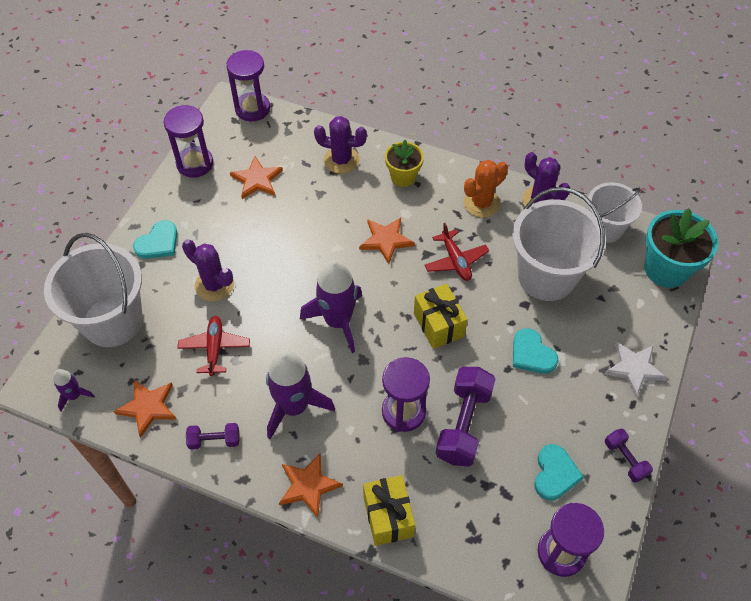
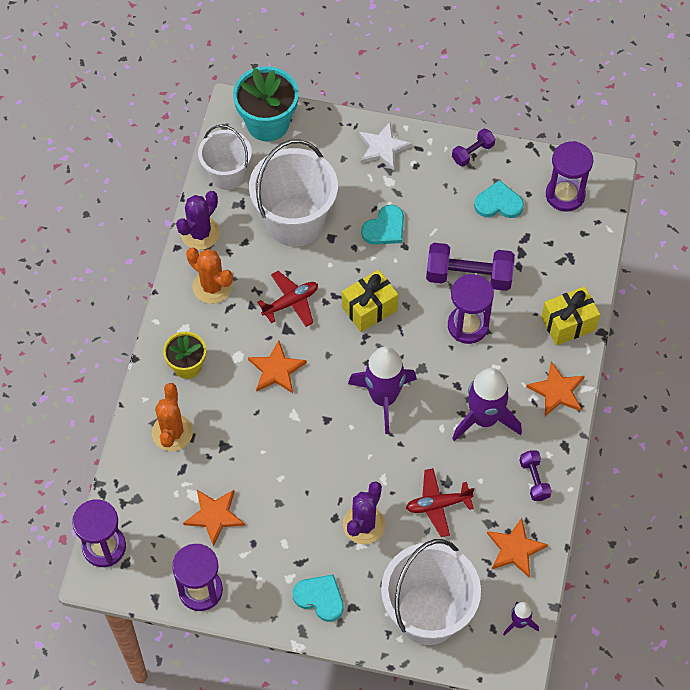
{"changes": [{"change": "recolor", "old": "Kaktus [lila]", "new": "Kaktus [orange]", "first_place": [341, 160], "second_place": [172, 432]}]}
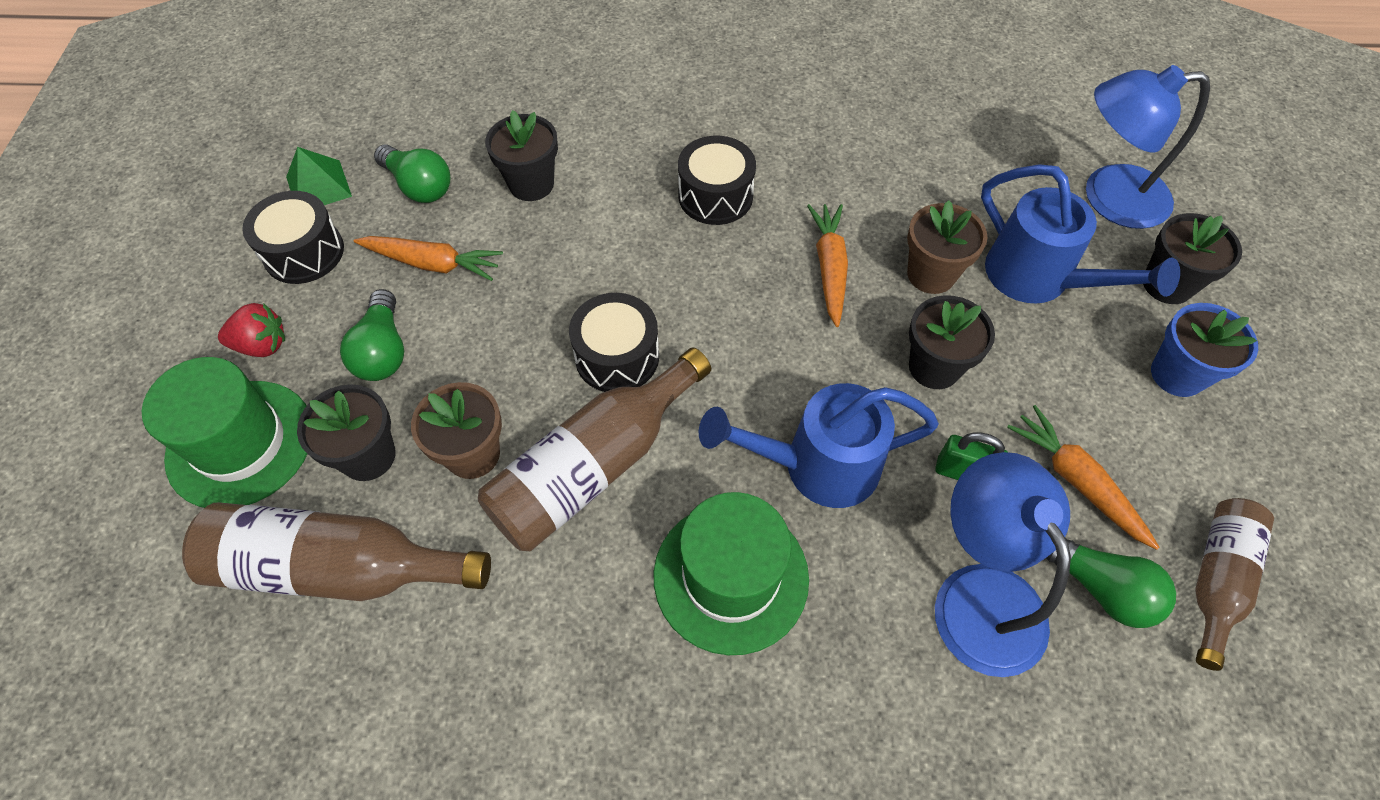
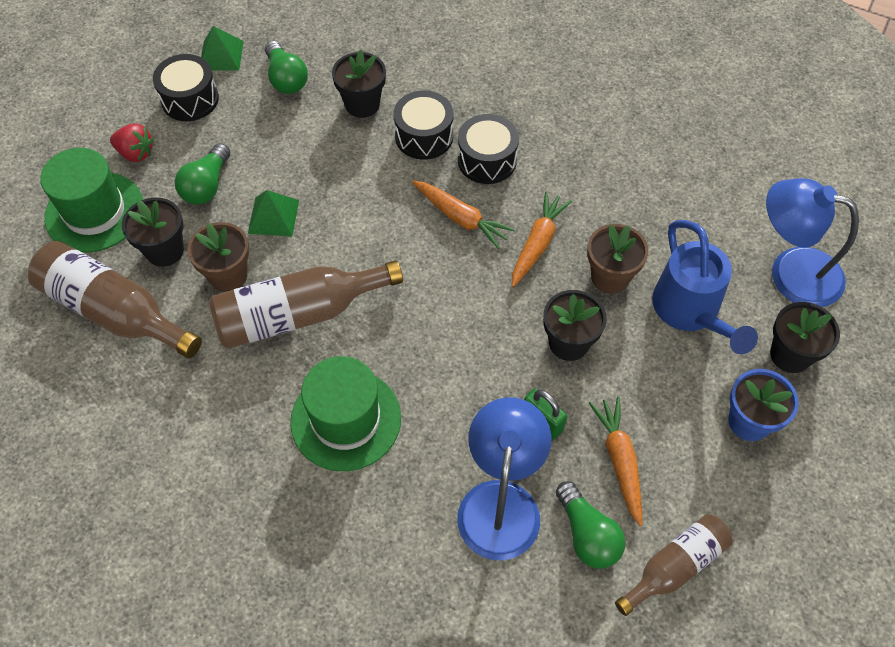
{"changes": [{"change": "move", "old": "Karotte [orange]", "first_place": [433, 263], "second_place": [461, 218]}, {"change": "move", "old": "Trommel [schwarz]", "first_place": [617, 356], "second_place": [424, 136]}, {"change": "delete", "old": "Gießkanne [blau]", "first_place": [817, 466]}, {"change": "insert", "new": "Pyramide [grün]", "second_place": [273, 216]}]}
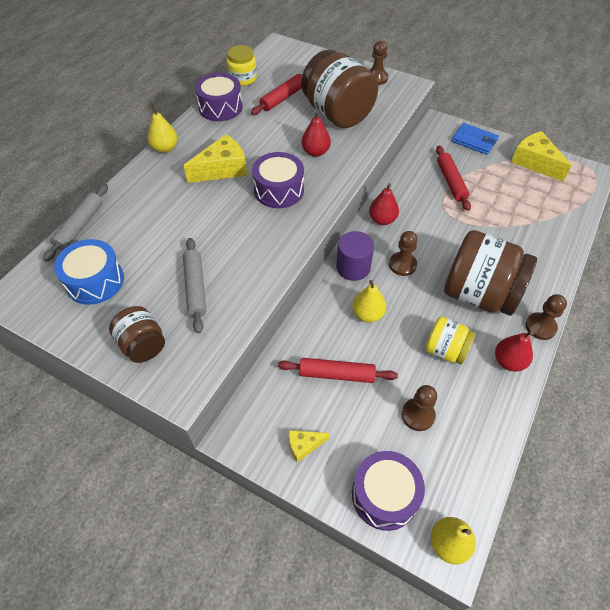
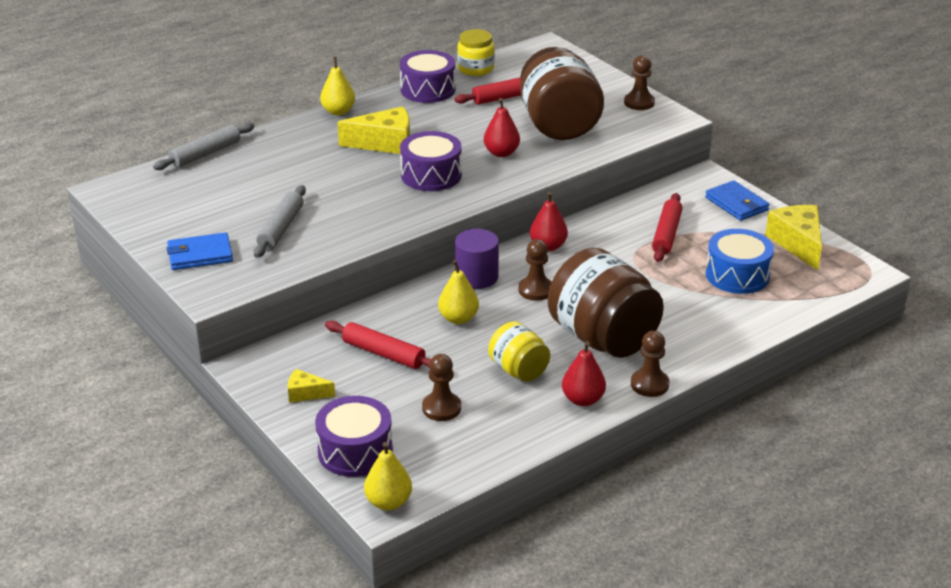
{"changes": [{"change": "move", "old": "Trommel [blau]", "first_place": [95, 281], "second_place": [737, 275]}, {"change": "replace", "old": "Einmachglas [braun]", "new": "Geldbörse [blau]", "first_place": [143, 345], "second_place": [200, 255]}]}
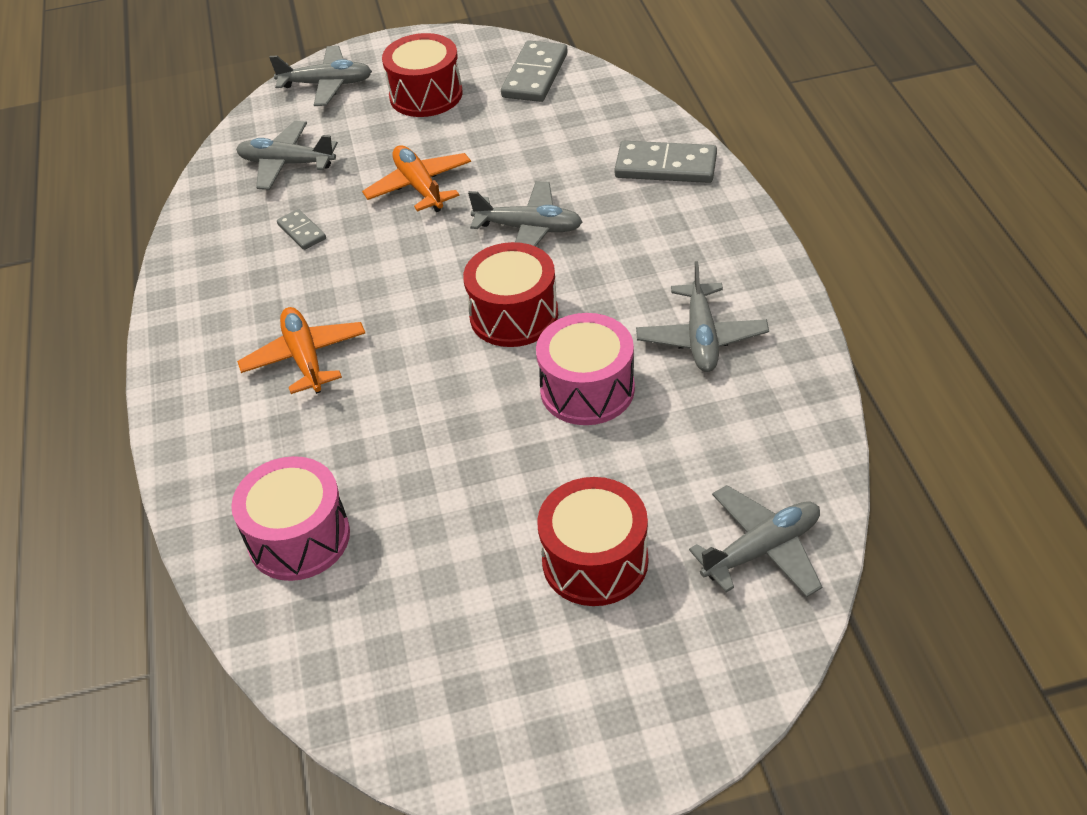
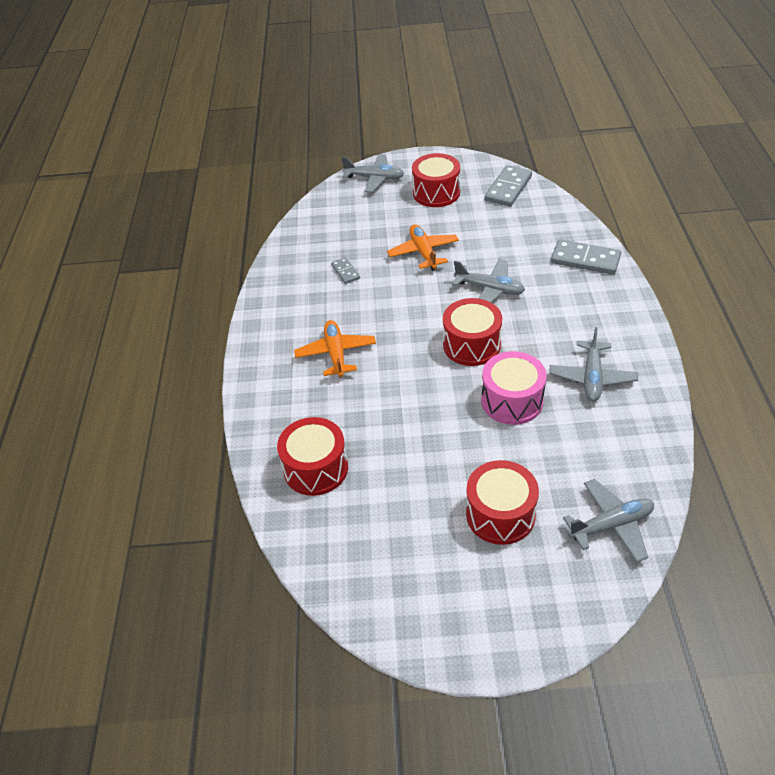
{"changes": [{"change": "delete", "old": "Flugzeug [grau]", "first_place": [286, 164]}, {"change": "recolor", "old": "Trommel [rosa]", "new": "Trommel [rot]", "first_place": [299, 538], "second_place": [316, 468]}]}
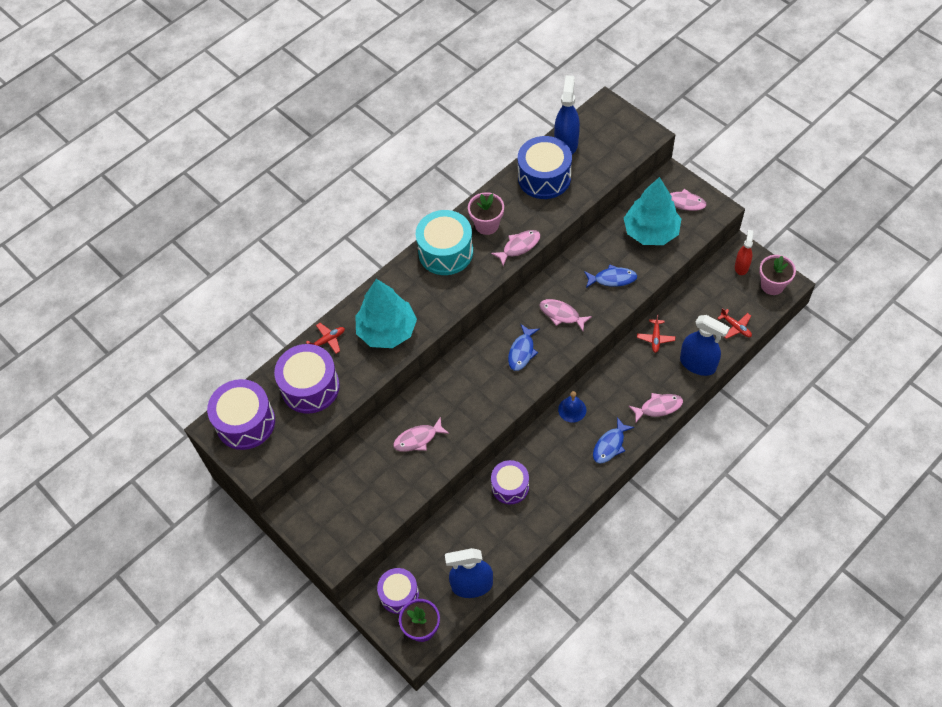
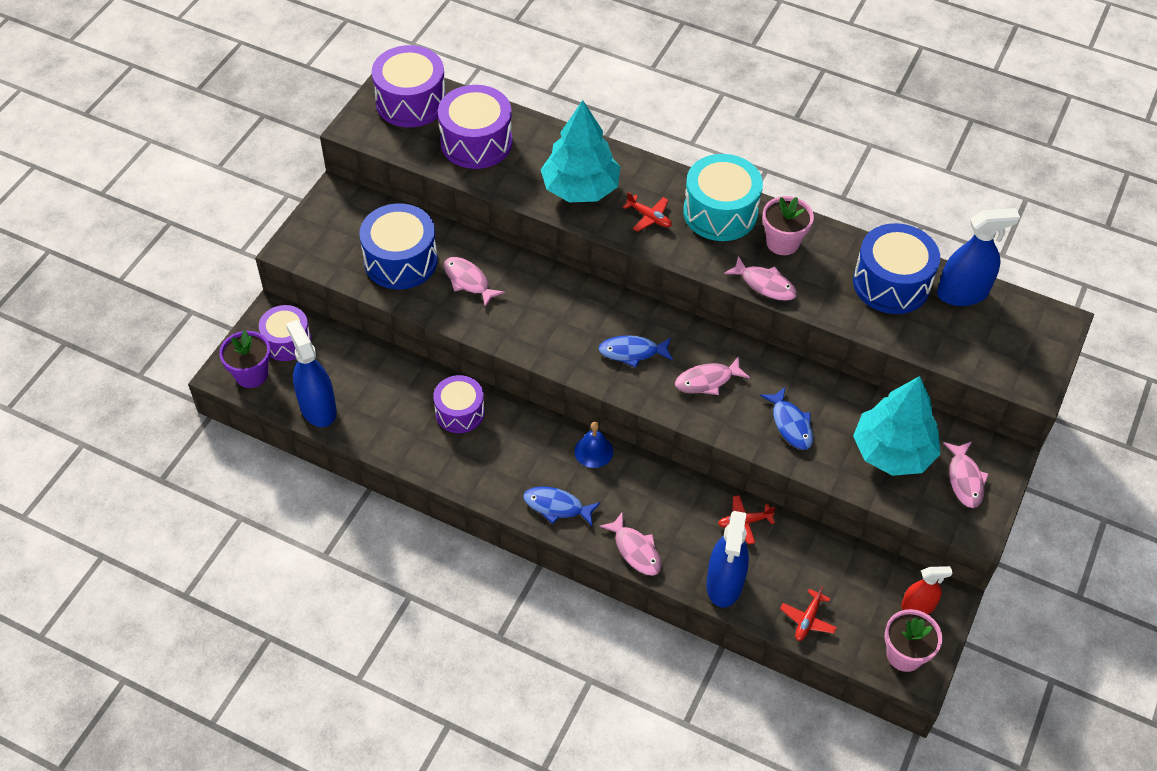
{"changes": [{"change": "rotate", "old": "Fisch [rosa]", "first_place": [561, 314], "second_place": [707, 380], "degrees": -120}, {"change": "move", "old": "Flugzeug [rot]", "first_place": [327, 340], "second_place": [649, 217]}, {"change": "insert", "new": "Trommel [blau]", "second_place": [400, 260]}]}
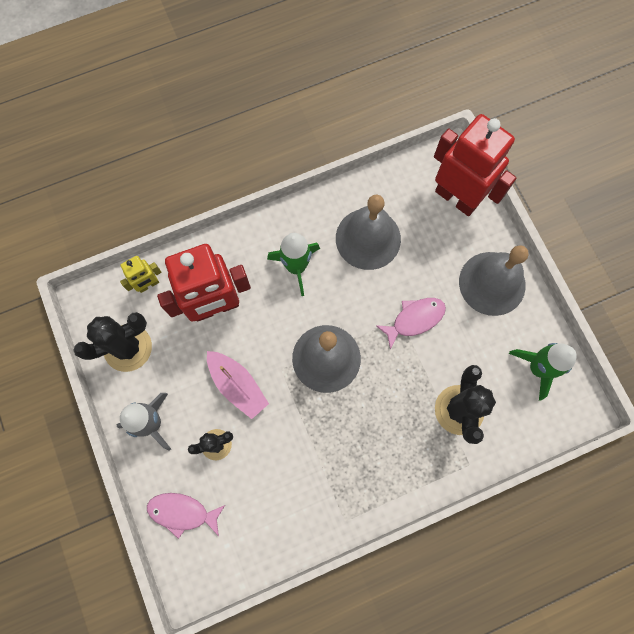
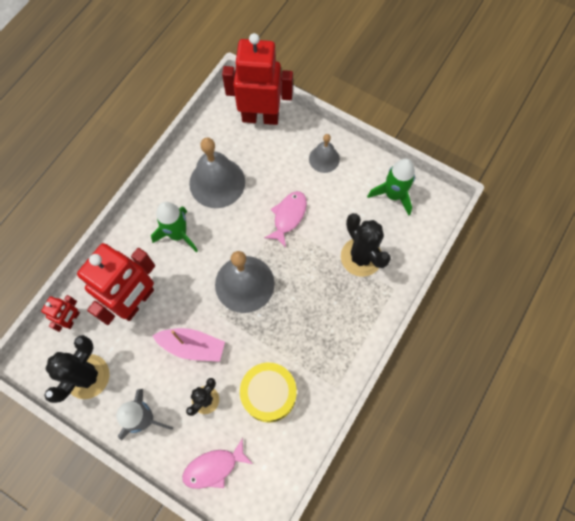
{"changes": [{"change": "resize", "old": "Glocke [grau]", "first_place": [492, 283], "second_place": [324, 159], "factor": 0.56}, {"change": "recolor", "old": "Roboter [gelb]", "new": "Roboter [rot]", "first_place": [148, 284], "second_place": [72, 319]}, {"change": "insert", "new": "Trommel [gelb]", "second_place": [269, 394]}]}
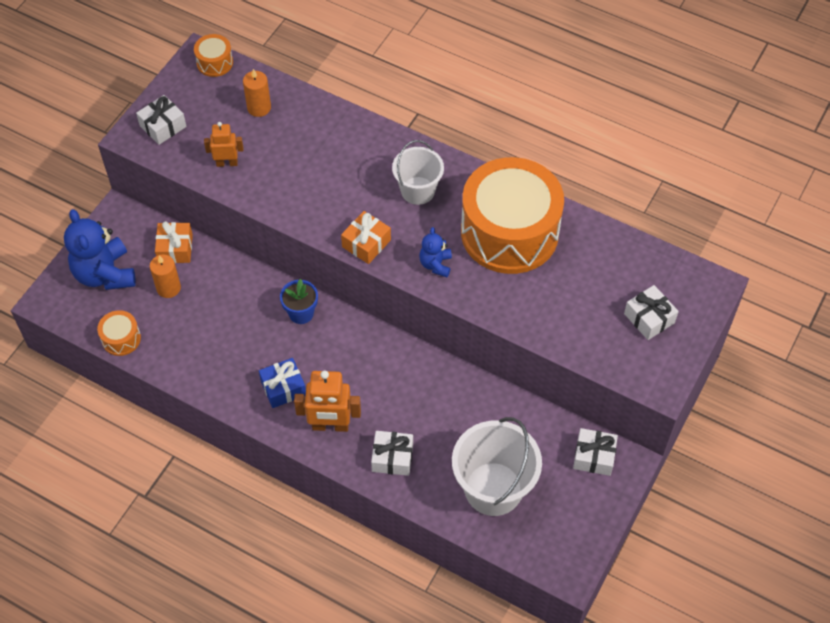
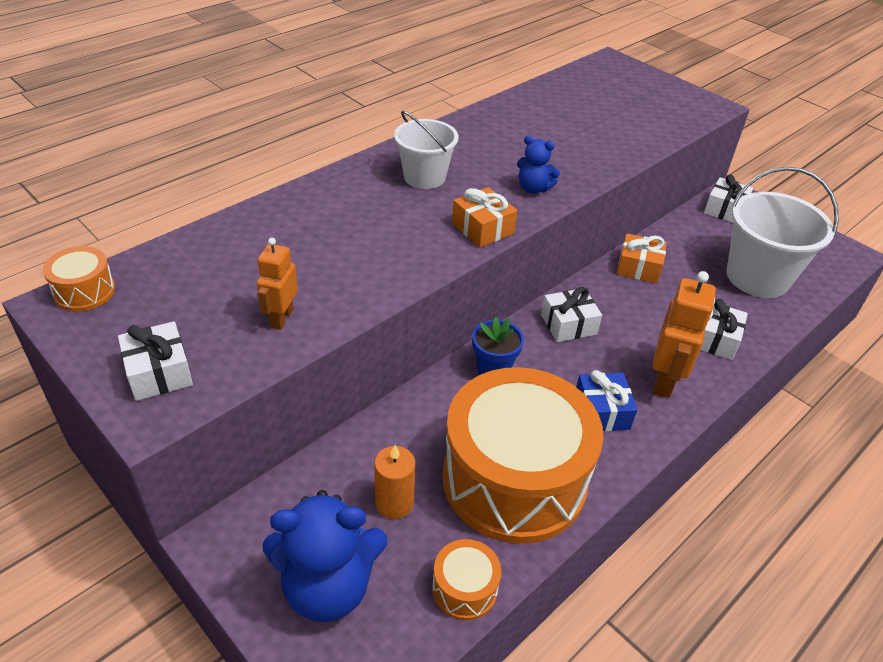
{"changes": [{"change": "delete", "old": "Kerze [orange]", "first_place": [259, 108]}, {"change": "move", "old": "Trommel [orange]", "first_place": [509, 232], "second_place": [514, 479]}, {"change": "move", "old": "Geschenk [orange]", "first_place": [175, 248], "second_place": [638, 267]}, {"change": "move", "old": "Geschenk [weiß]", "first_place": [649, 318], "second_place": [568, 324]}]}
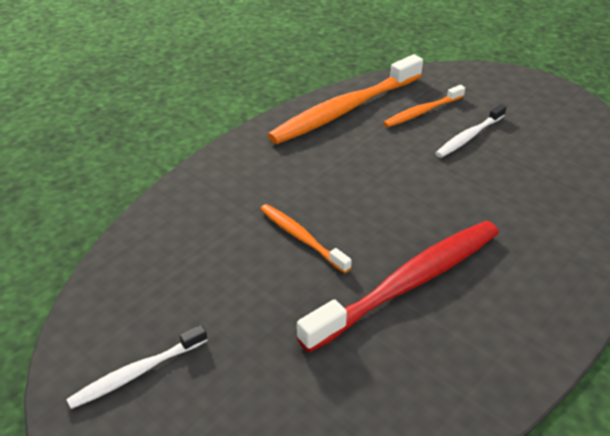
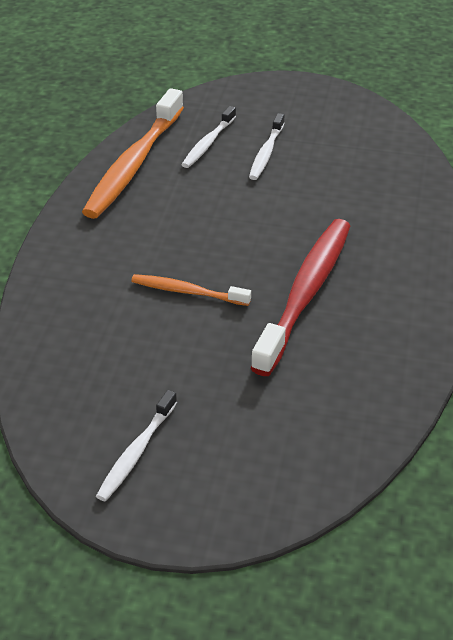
{"changes": [{"change": "recolor", "old": "Zahnbürste [orange]", "new": "Zahnbürste [weiß]", "first_place": [422, 112], "second_place": [208, 143]}]}
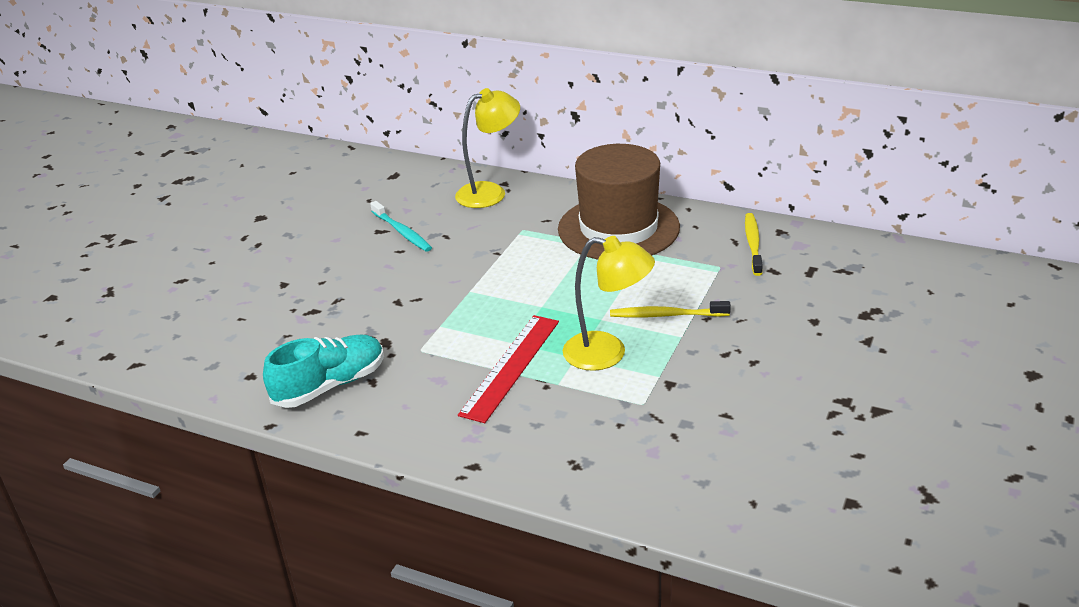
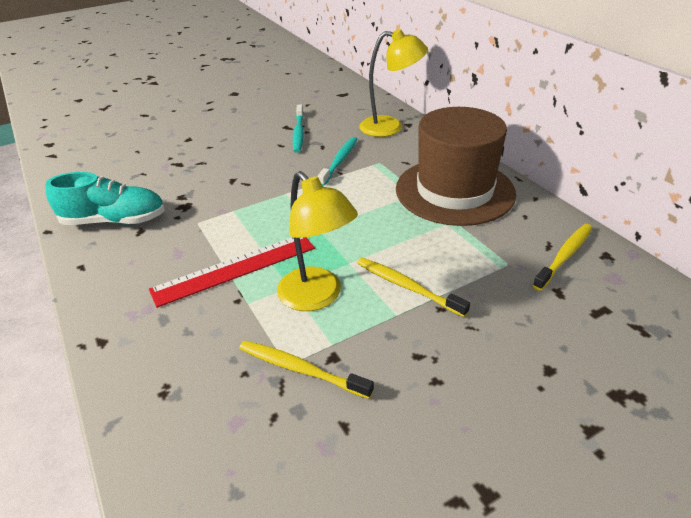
{"changes": [{"change": "insert", "new": "Zahnbürste [türkis]", "second_place": [339, 161]}, {"change": "insert", "new": "Zahnbürste [gelb]", "second_place": [300, 369]}]}
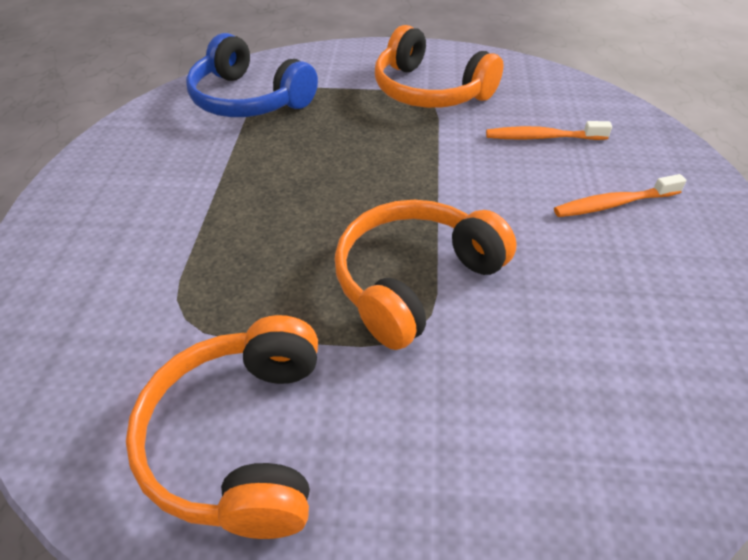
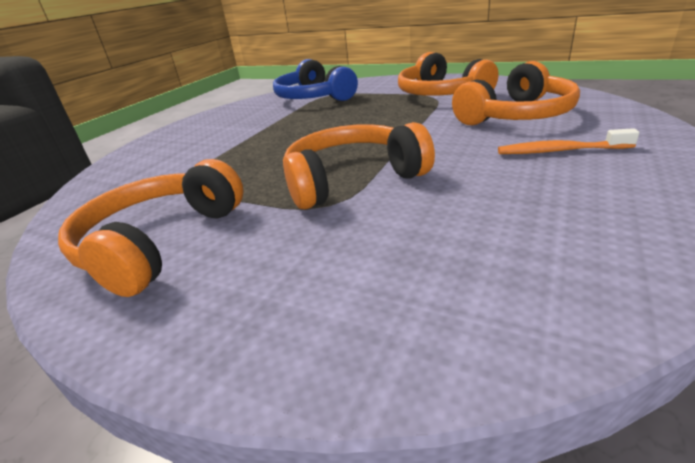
{"changes": [{"change": "replace", "old": "Zahnbürste [orange]", "new": "Kopfhörer [orange]", "first_place": [542, 137], "second_place": [516, 115]}]}
